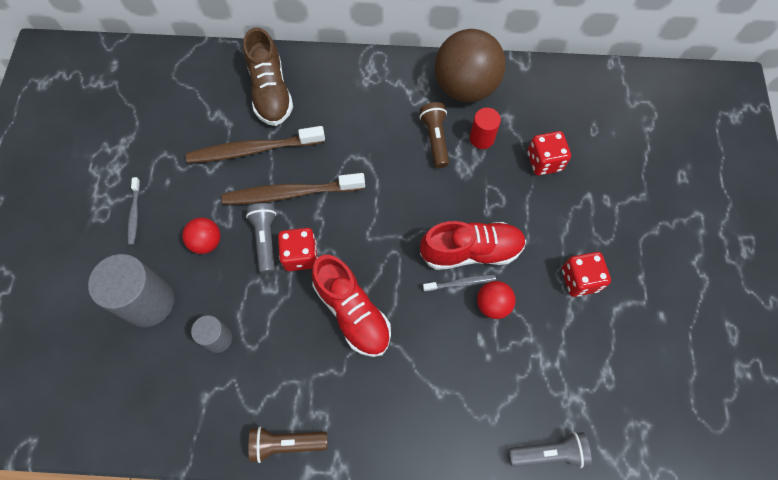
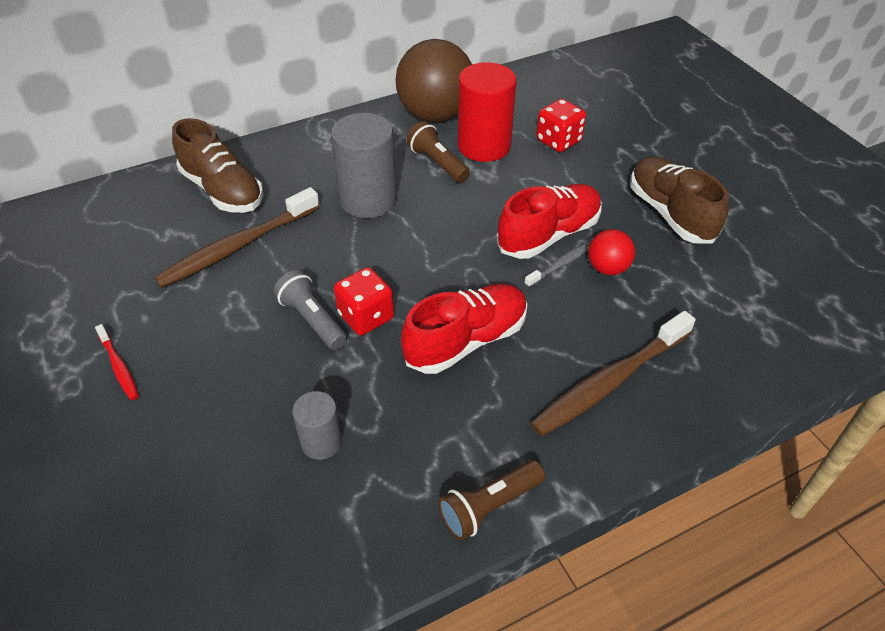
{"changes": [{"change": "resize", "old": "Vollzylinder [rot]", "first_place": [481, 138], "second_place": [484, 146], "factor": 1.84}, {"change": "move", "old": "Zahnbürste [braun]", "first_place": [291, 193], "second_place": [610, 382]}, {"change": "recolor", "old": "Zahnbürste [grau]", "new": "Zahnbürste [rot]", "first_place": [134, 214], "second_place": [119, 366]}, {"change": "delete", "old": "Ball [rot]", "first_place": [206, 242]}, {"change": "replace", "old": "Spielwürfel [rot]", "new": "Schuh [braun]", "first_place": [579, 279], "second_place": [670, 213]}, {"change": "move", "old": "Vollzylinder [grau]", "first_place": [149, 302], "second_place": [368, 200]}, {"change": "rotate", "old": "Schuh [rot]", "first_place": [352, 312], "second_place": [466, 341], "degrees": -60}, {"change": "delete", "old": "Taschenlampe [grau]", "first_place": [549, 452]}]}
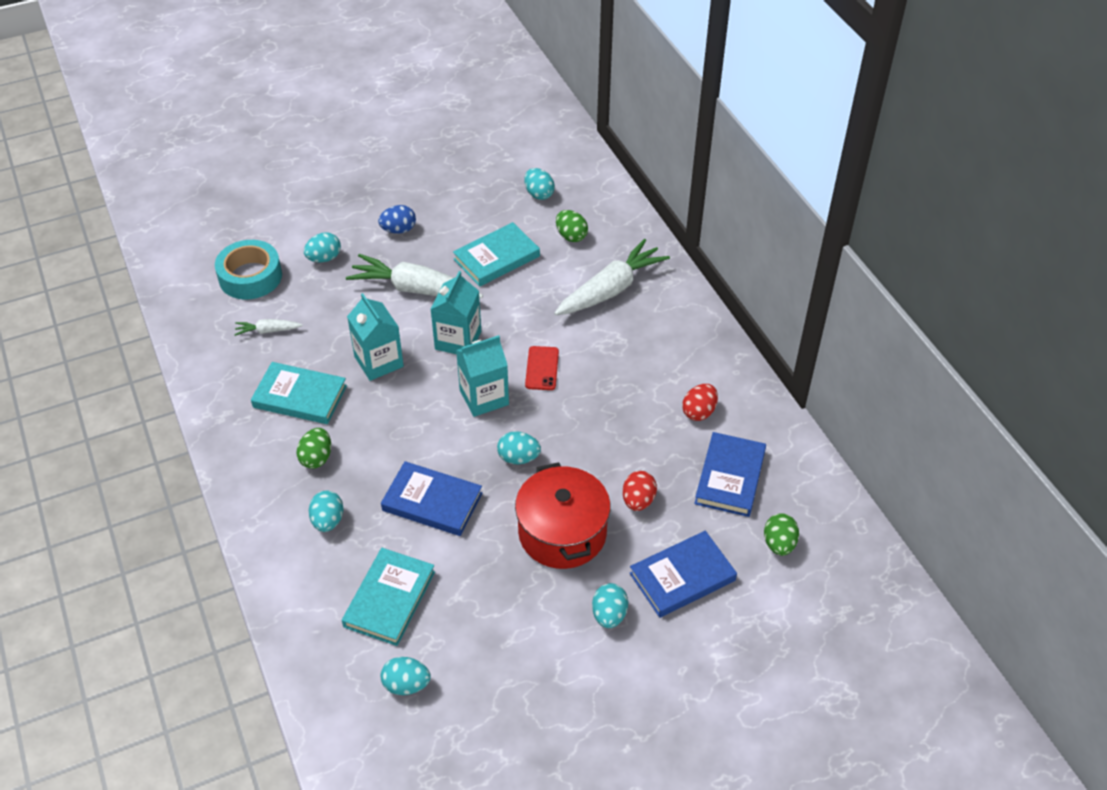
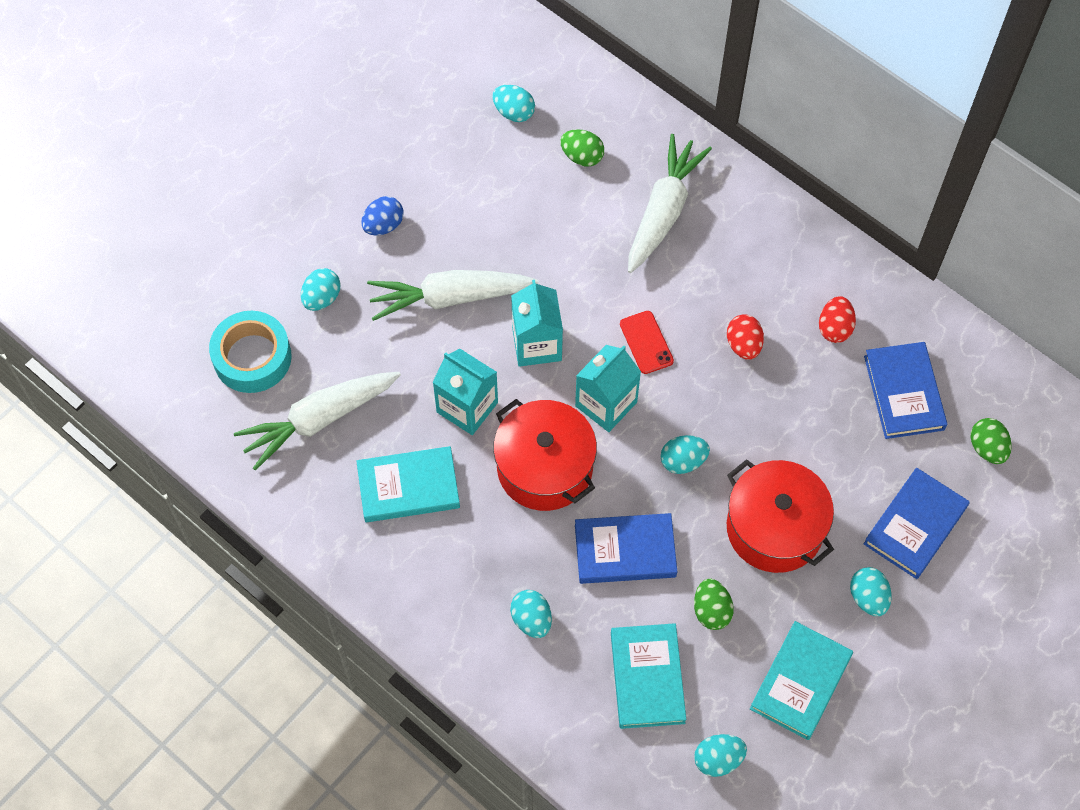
{"changes": [{"change": "move", "old": "Buch [türkis]", "first_place": [496, 258], "second_place": [800, 682]}, {"change": "resize", "old": "Karotte [weiß]", "first_place": [268, 331], "second_place": [319, 419], "factor": 2.13}, {"change": "move", "old": "Ei [grün]", "first_place": [316, 458], "second_place": [711, 611]}, {"change": "move", "old": "Ei [rot]", "first_place": [638, 500], "second_place": [743, 345]}, {"change": "insert", "new": "Kochtopf [rot]", "second_place": [545, 467]}]}
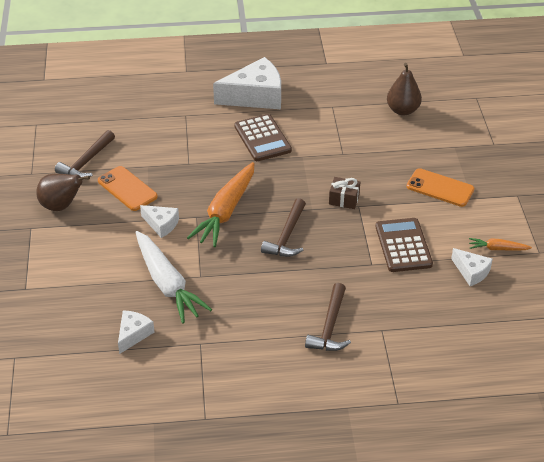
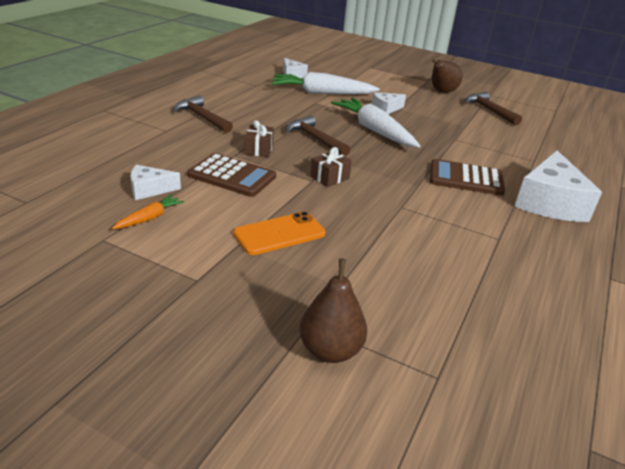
{"changes": [{"change": "move", "old": "Birne [braun]", "first_place": [402, 110], "second_place": [330, 350]}, {"change": "recolor", "old": "Karotte [orange]", "new": "Karotte [weiß]", "first_place": [225, 212], "second_place": [374, 130]}, {"change": "delete", "old": "Handy [orange]", "first_place": [127, 189]}, {"change": "insert", "new": "Geschenk [braun]", "second_place": [259, 149]}]}
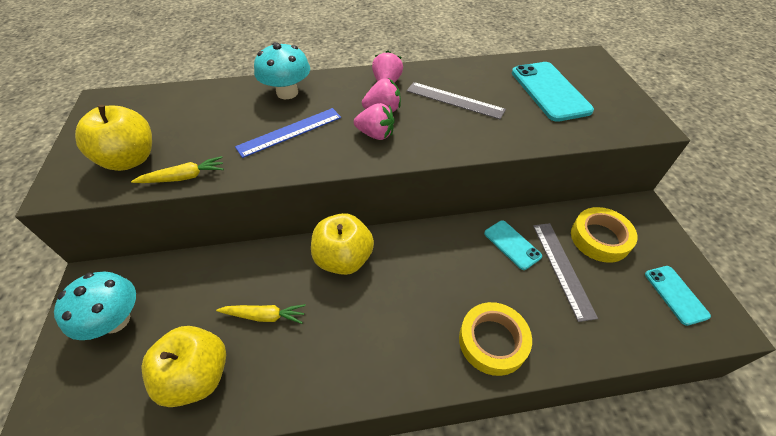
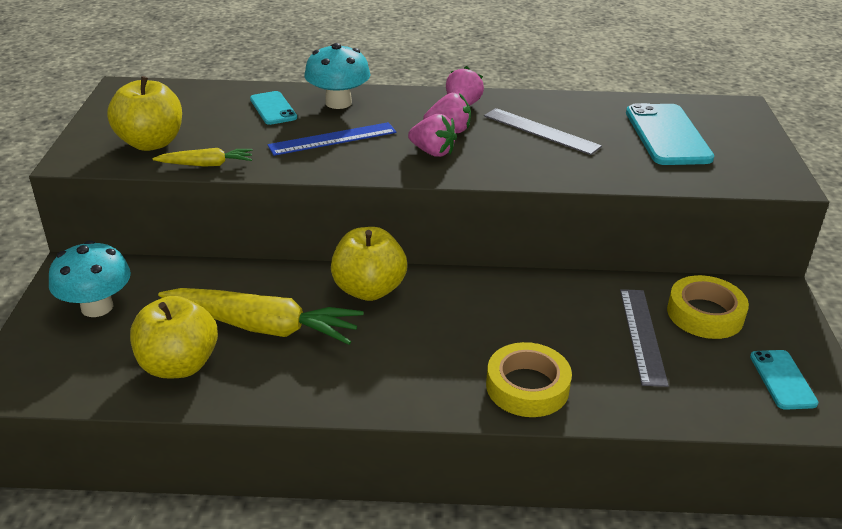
{"changes": [{"change": "move", "old": "Handy [türkis]", "first_place": [512, 244], "second_place": [273, 108]}, {"change": "resize", "old": "Karotte [gelb]", "first_place": [264, 316], "second_place": [263, 327], "factor": 2.0}]}
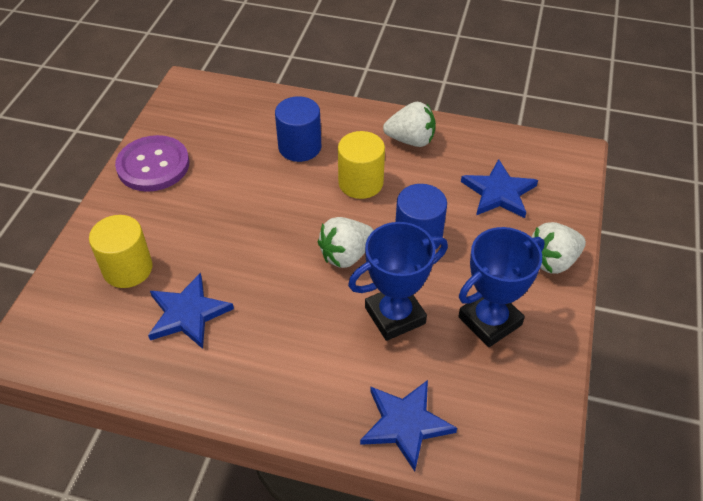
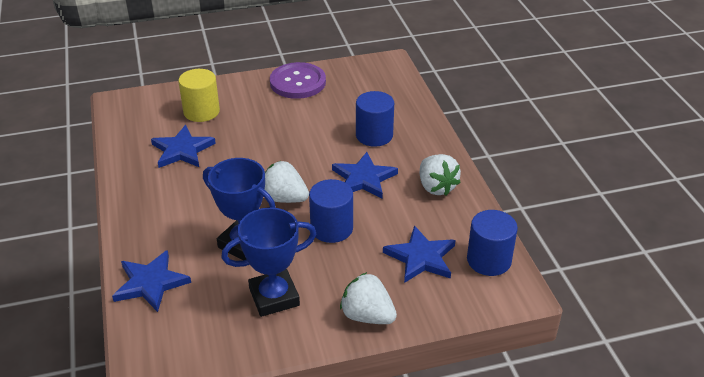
{"changes": [{"change": "replace", "old": "Vollzylinder [gelb]", "new": "Stern [blau]", "first_place": [360, 183], "second_place": [364, 178]}, {"change": "rotate", "old": "Pokal [blau]", "first_place": [490, 321], "second_place": [274, 297], "degrees": -45}, {"change": "insert", "new": "Vollzylinder [blau]", "second_place": [489, 260]}]}
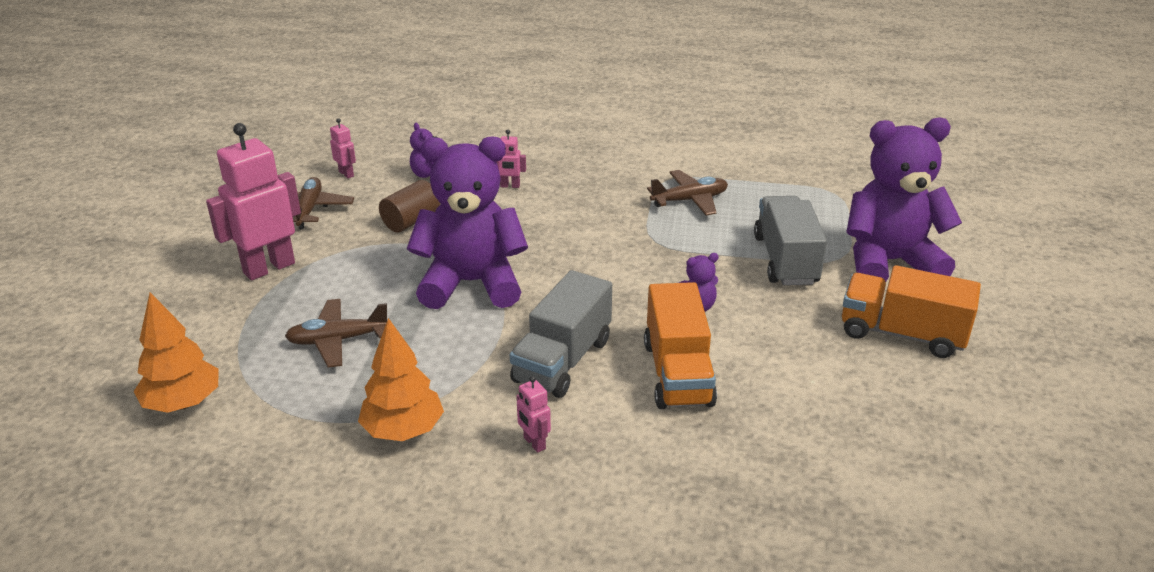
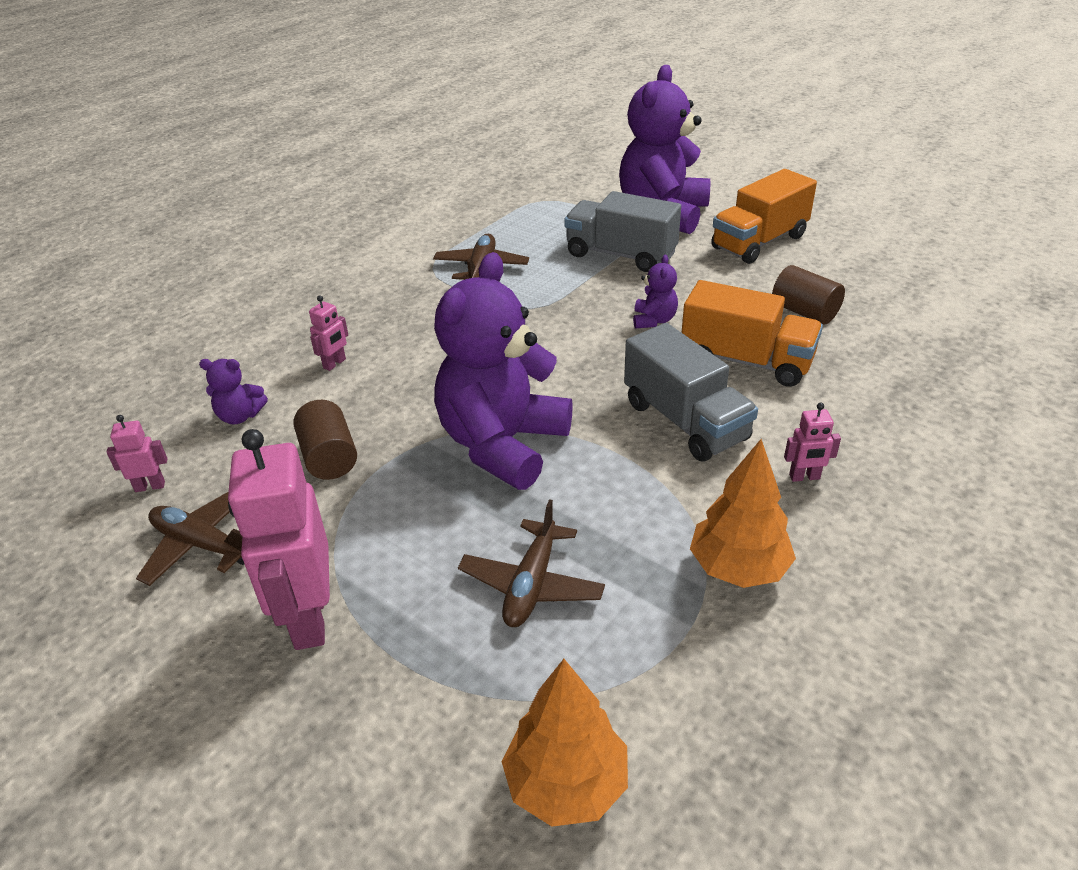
{"changes": [{"change": "insert", "new": "Vollzylinder [braun]", "second_place": [804, 312]}]}
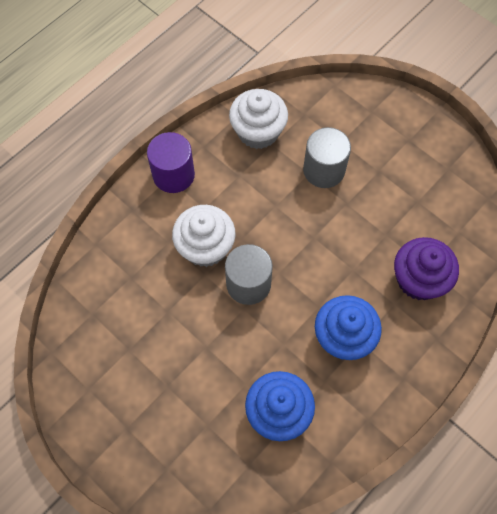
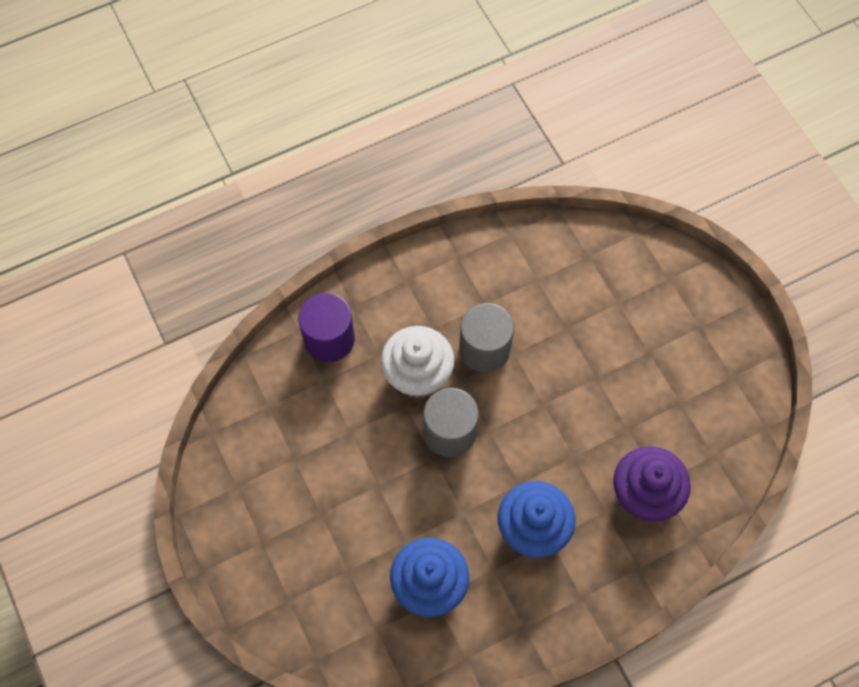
{"changes": [{"change": "delete", "old": "Muffin [weiß]", "first_place": [258, 131]}, {"change": "move", "old": "Vollzylinder [grau]", "first_place": [324, 170], "second_place": [484, 349]}, {"change": "move", "old": "Vollzylinder [lila]", "first_place": [173, 175], "second_place": [329, 339]}]}
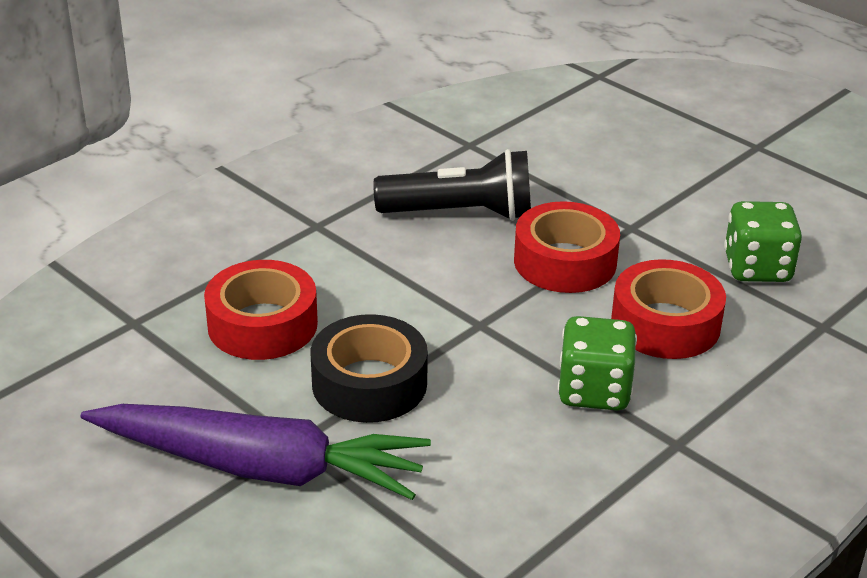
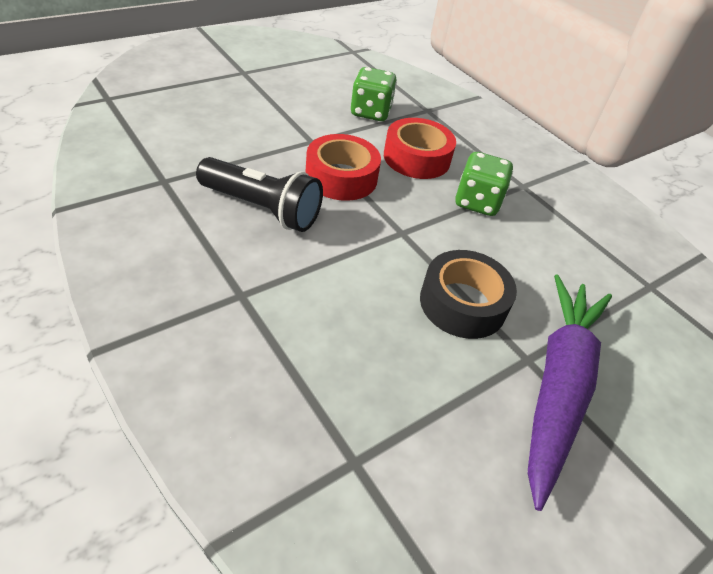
{"changes": [{"change": "rotate", "old": "Taschenlampe [schwarz]", "first_place": [461, 213], "second_place": [262, 209], "degrees": 105}, {"change": "delete", "old": "Klebeband [rot]", "first_place": [262, 324]}]}
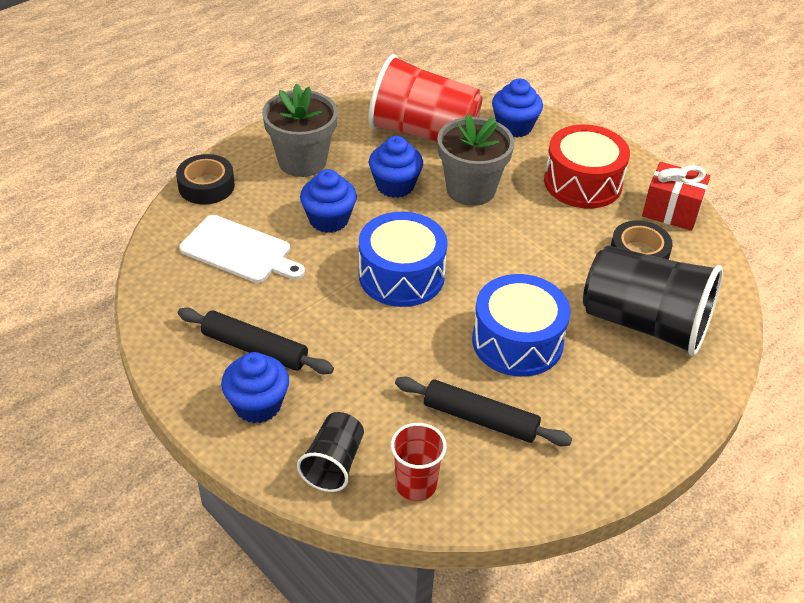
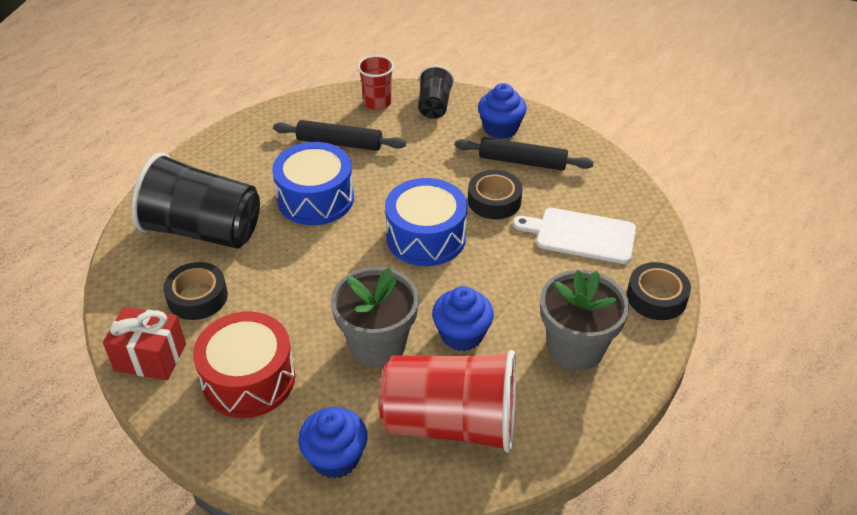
{"changes": [{"change": "delete", "old": "Muffin [blau]", "first_place": [329, 219]}, {"change": "insert", "new": "Klebeband [schwarz]", "second_place": [494, 201]}]}
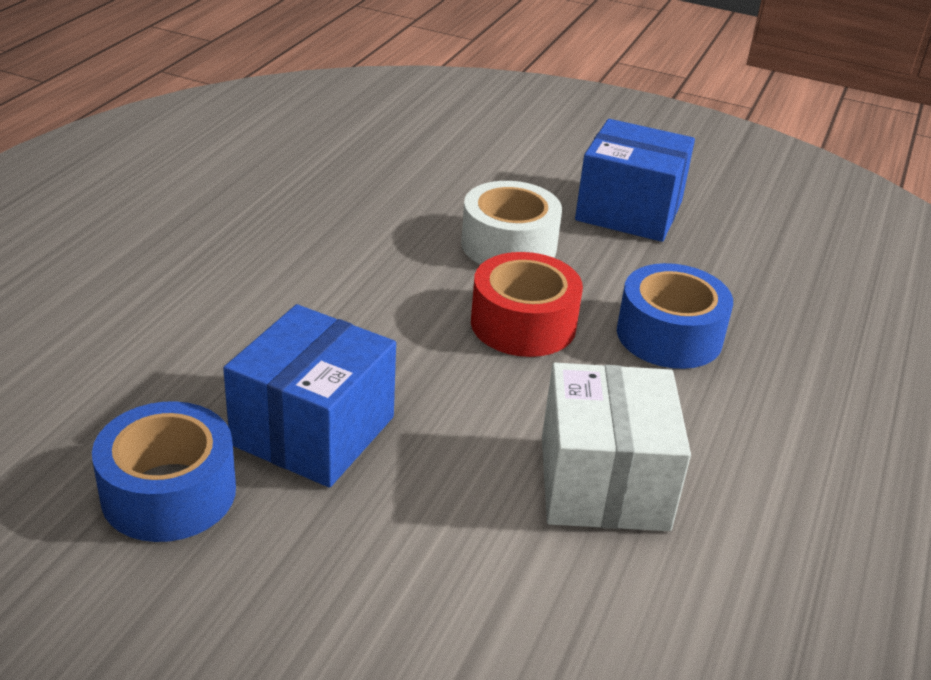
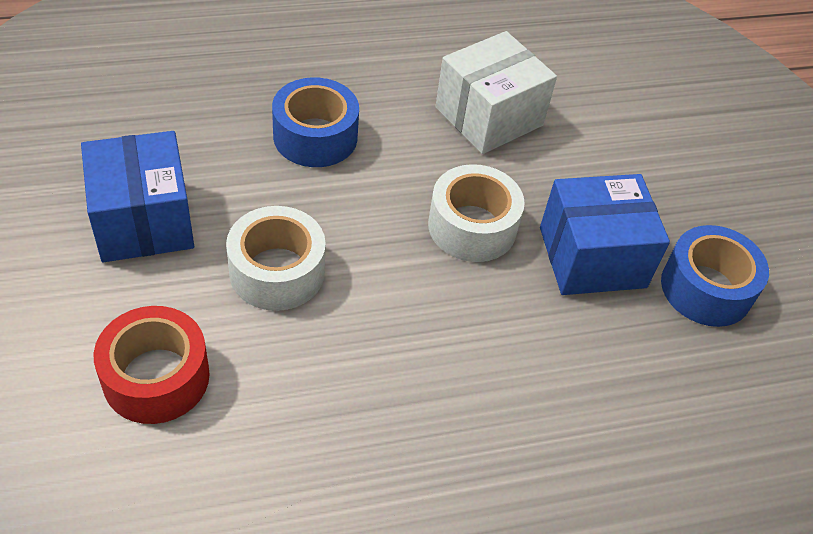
{"changes": [{"change": "move", "old": "Klebeband [rot]", "first_place": [523, 324], "second_place": [156, 377]}, {"change": "insert", "new": "Klebeband [weiß]", "second_place": [472, 226]}]}
